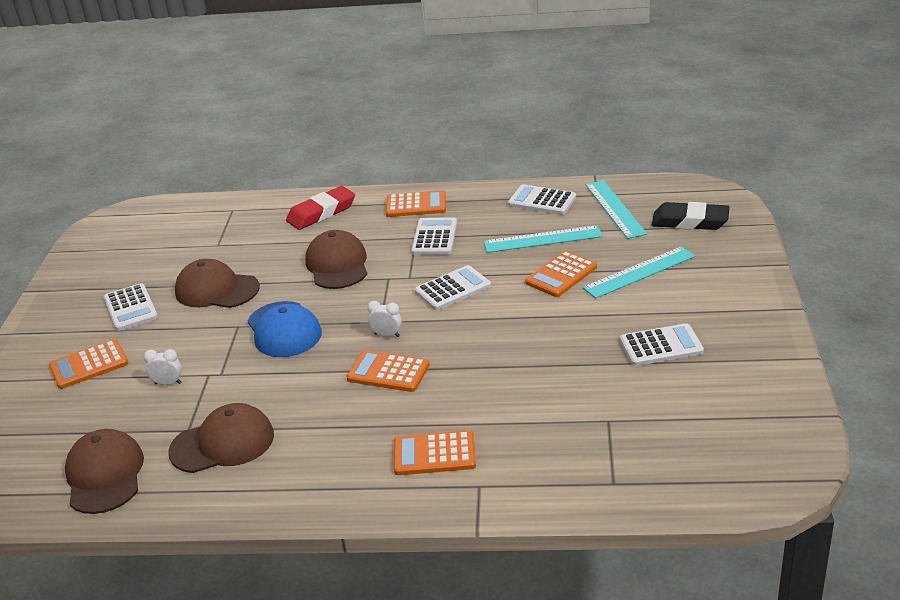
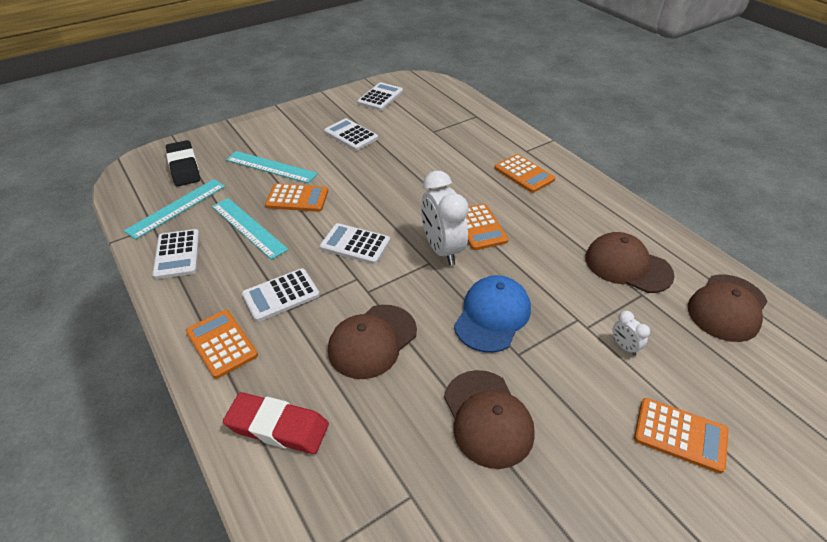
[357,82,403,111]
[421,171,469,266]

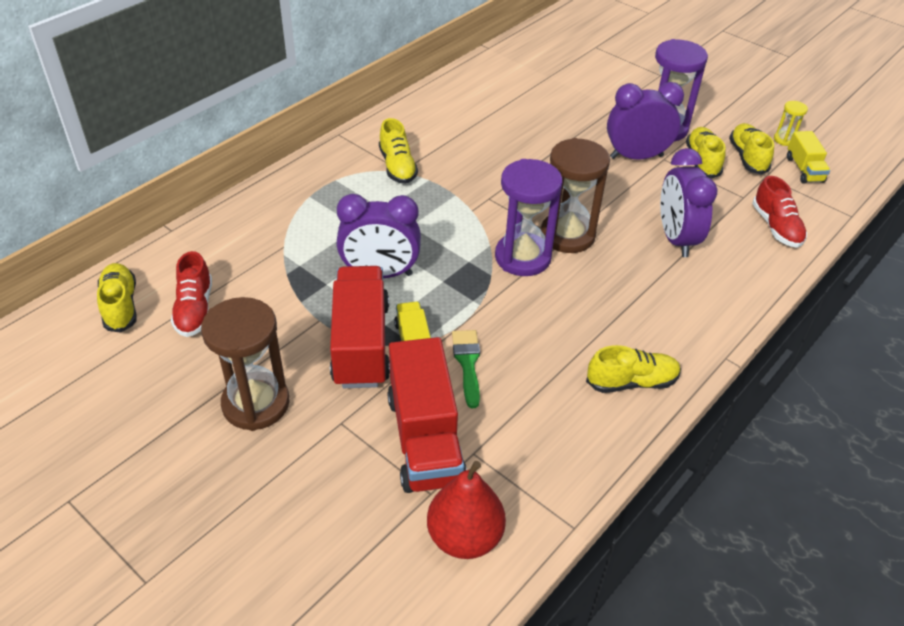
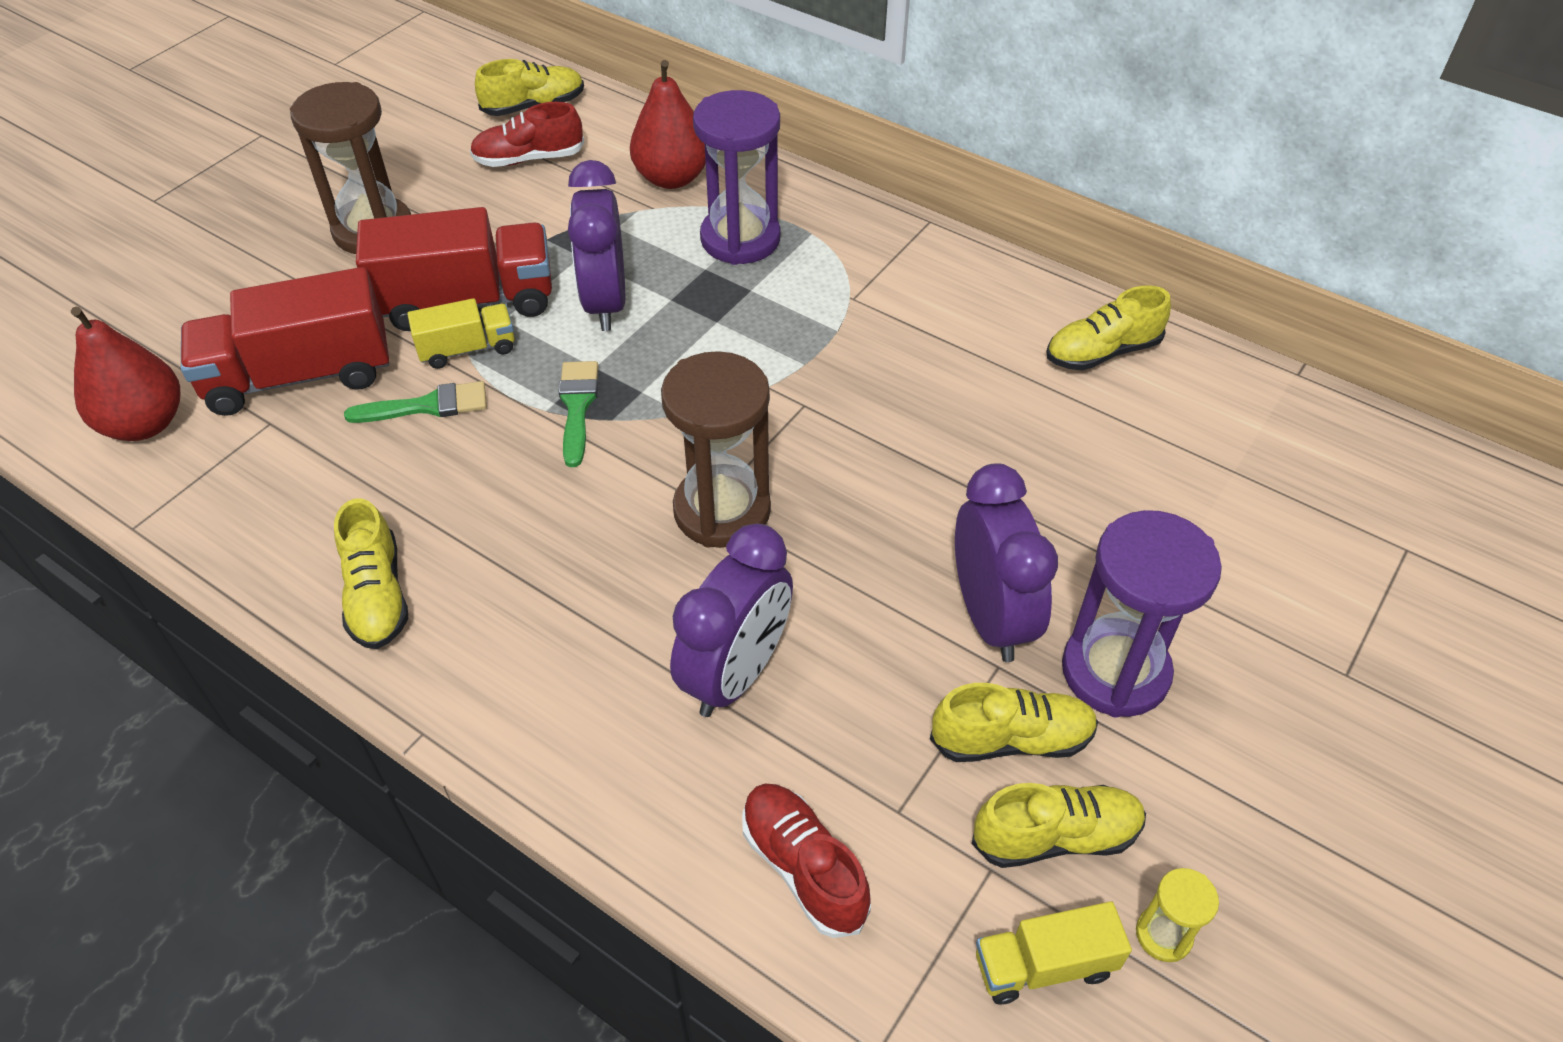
[559,361,598,467]
[630,60,706,189]
[670,524,793,717]
[693,90,780,265]
[742,784,871,938]
[1046,285,1171,370]

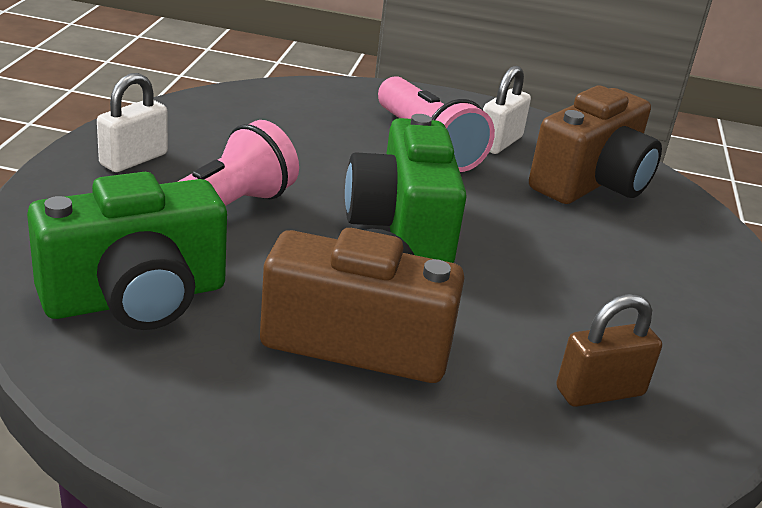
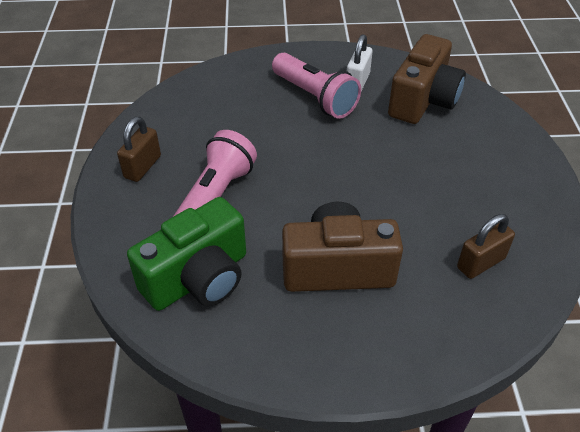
[117,117,161,182]
[345,114,467,263] (first image)

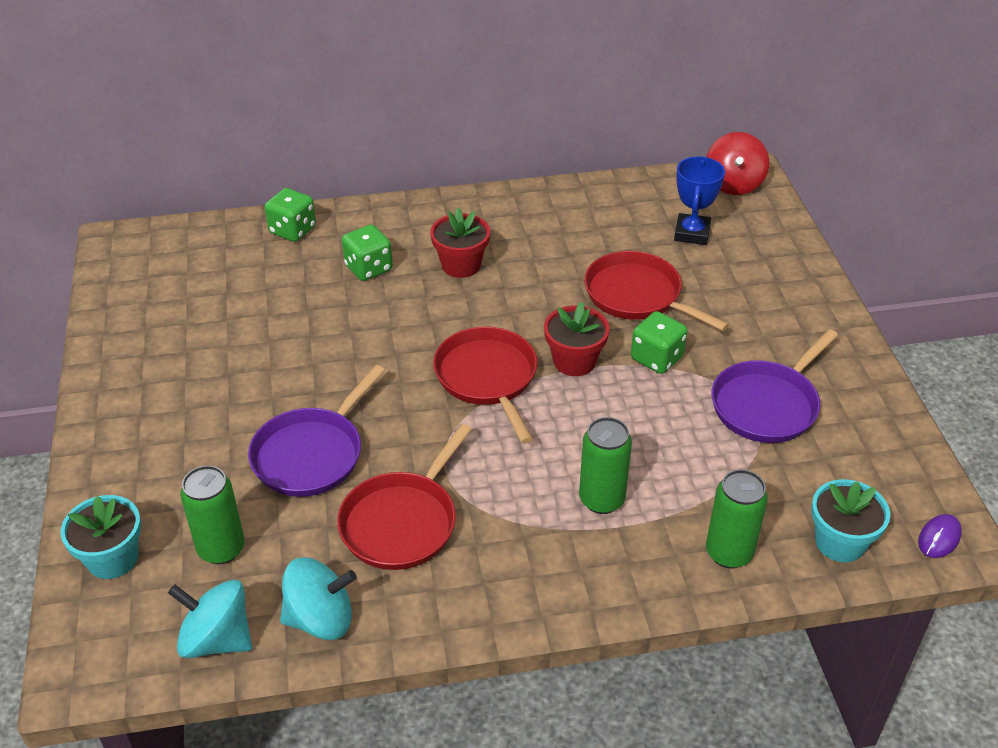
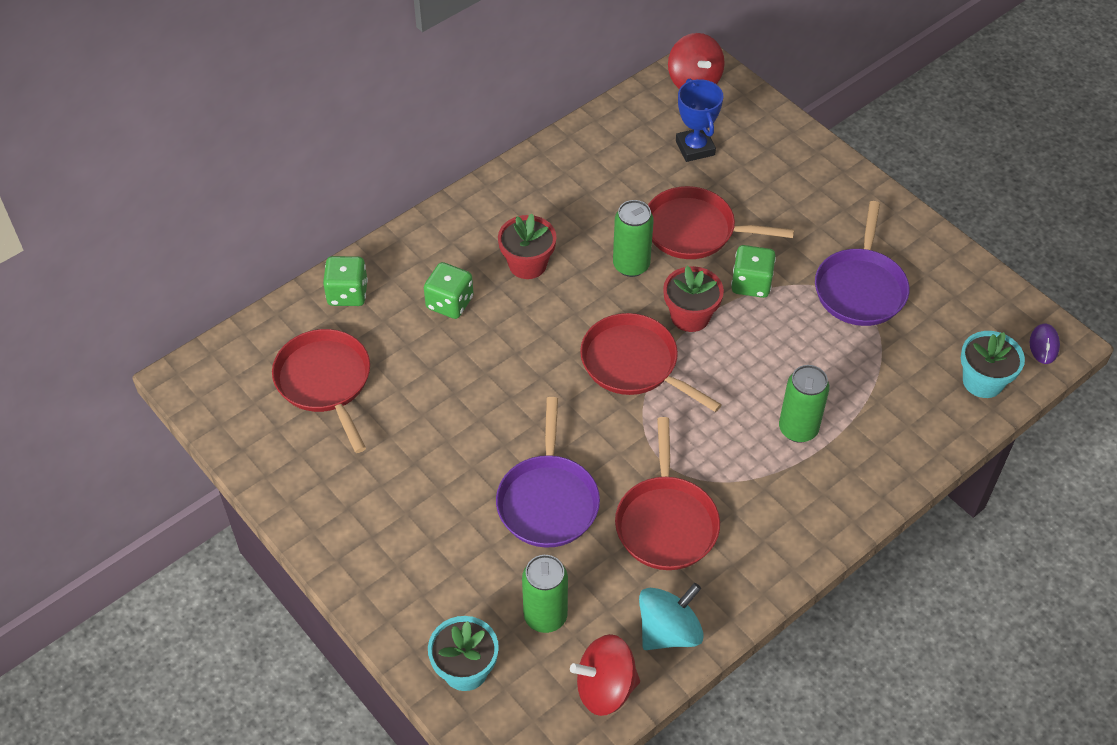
[272,329,370,453]
[570,634,640,716]
[613,200,654,277]

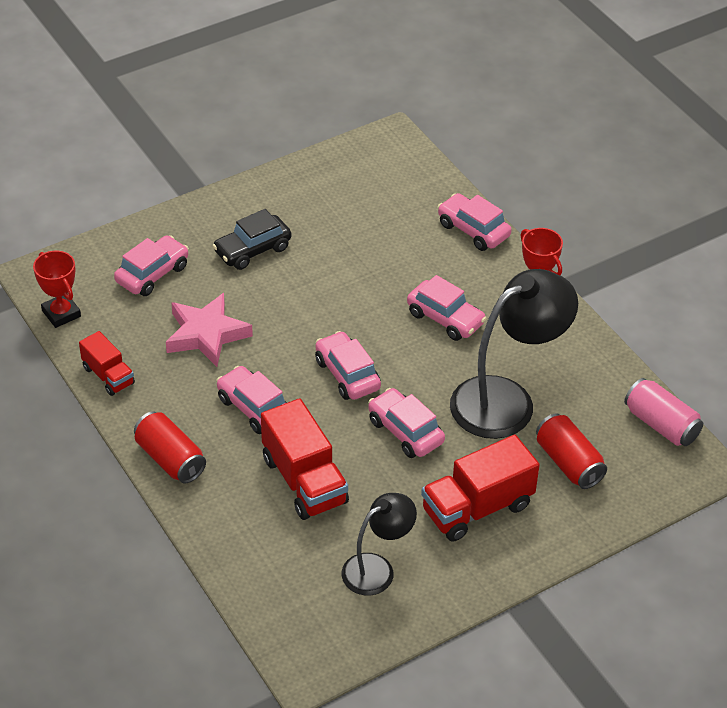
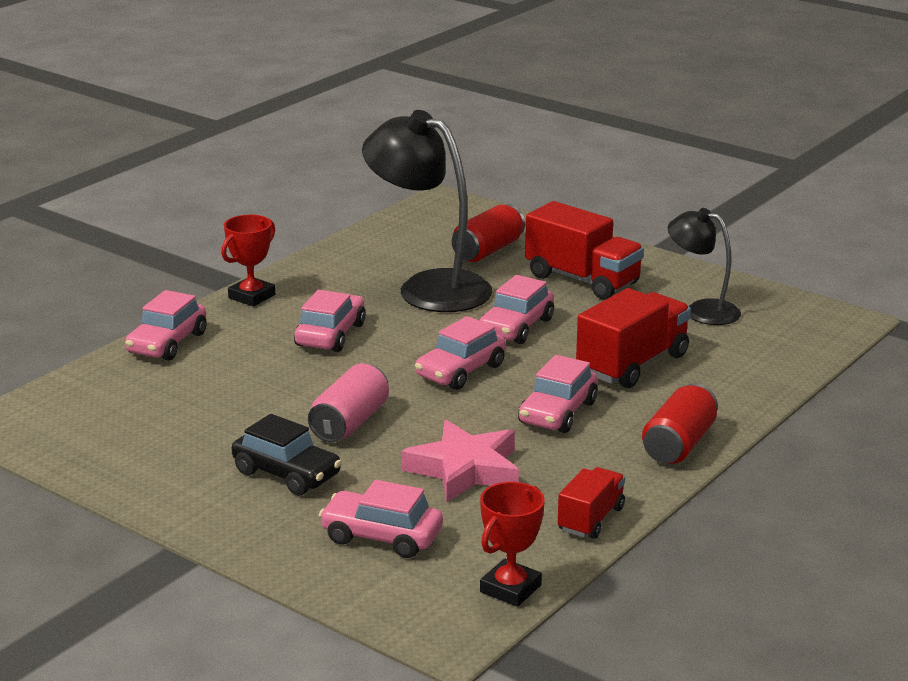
[308,364,389,442]

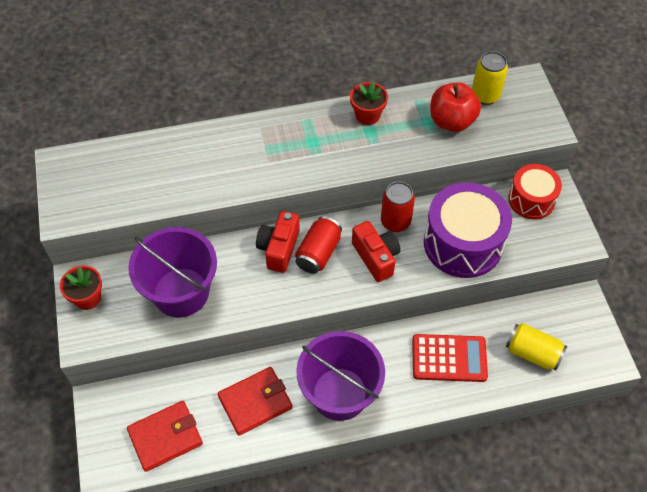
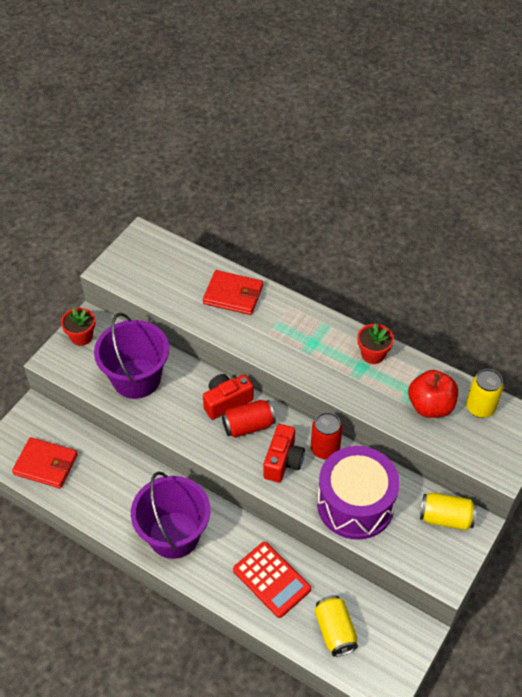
[203,270,263,315]
[420,493,477,530]

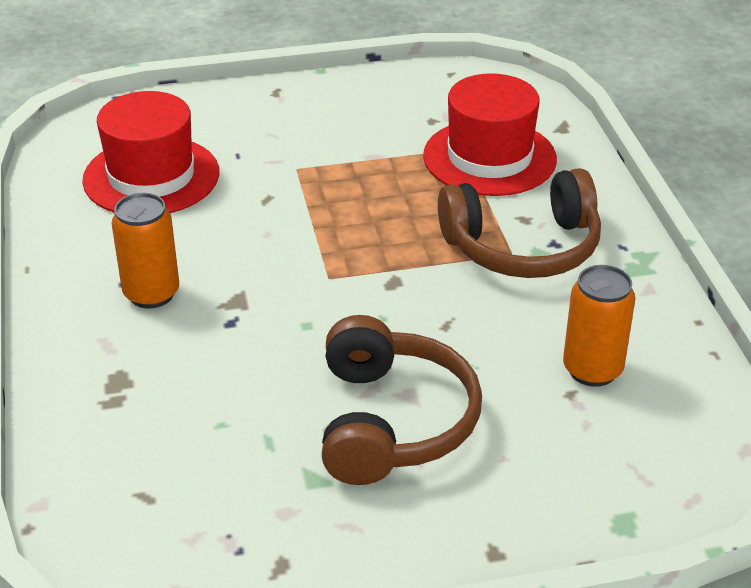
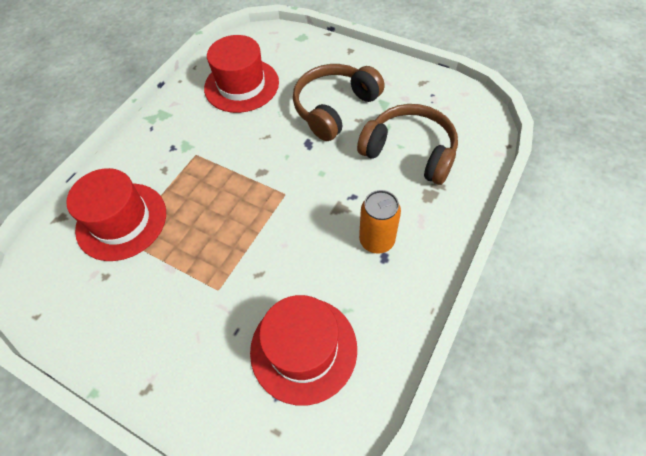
[204,35,279,113]
[357,104,458,185]

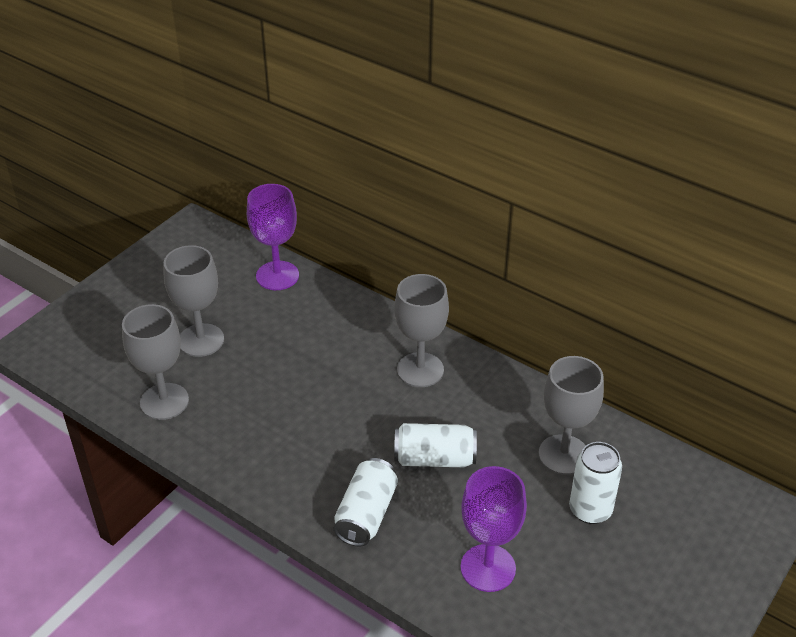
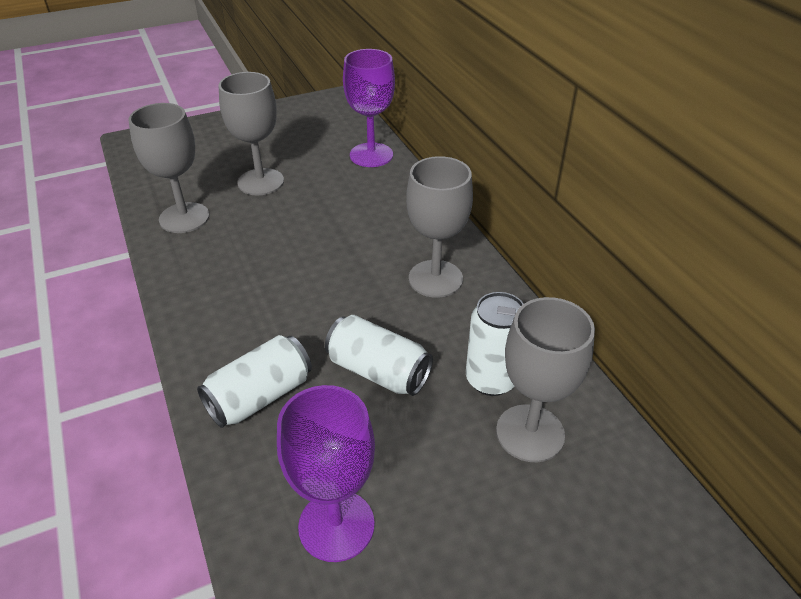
[466,292,524,396]

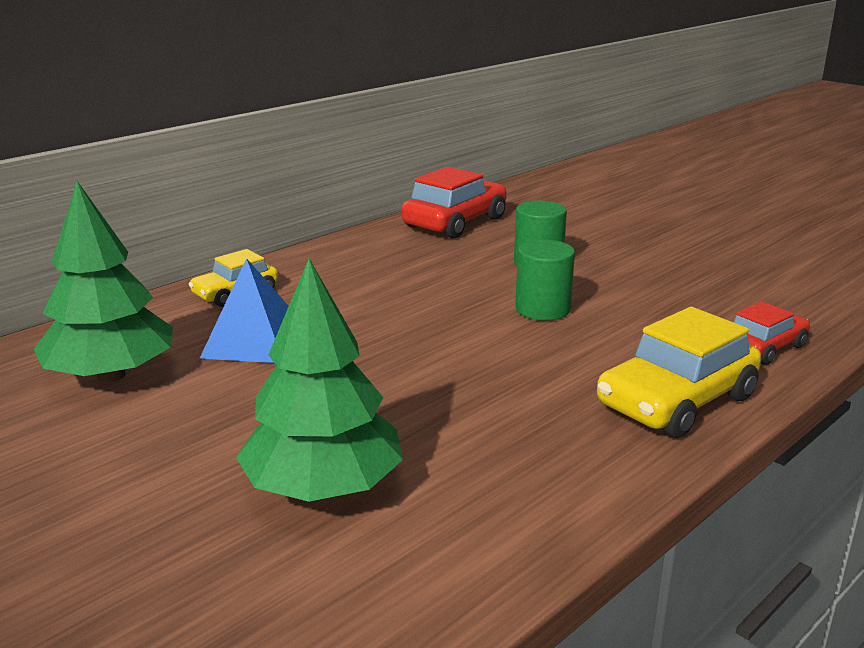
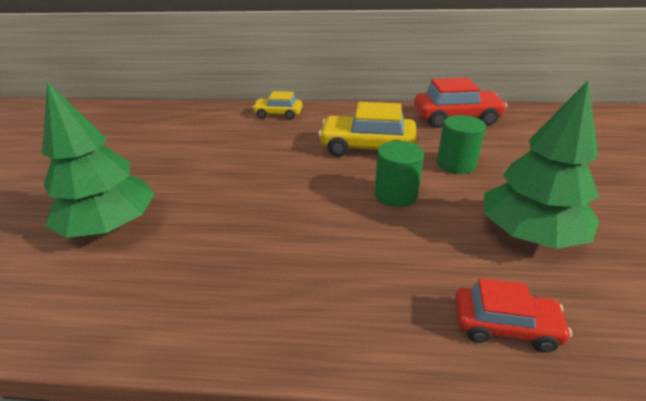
[318,102,417,157]
[484,81,599,249]
[199,258,289,363] (first image)

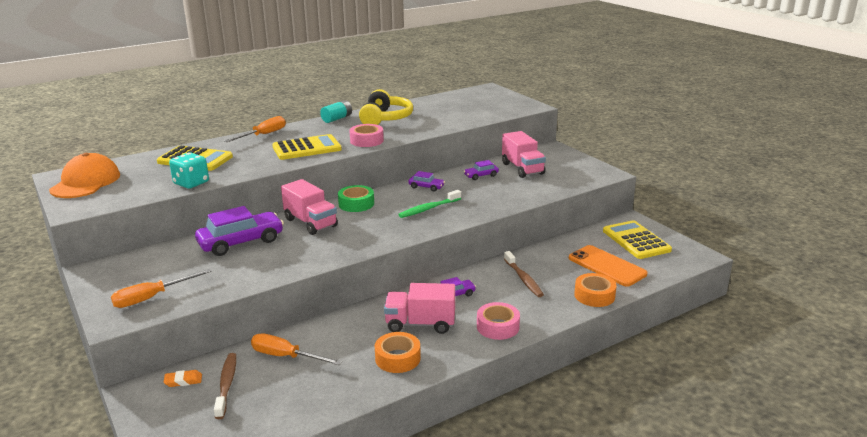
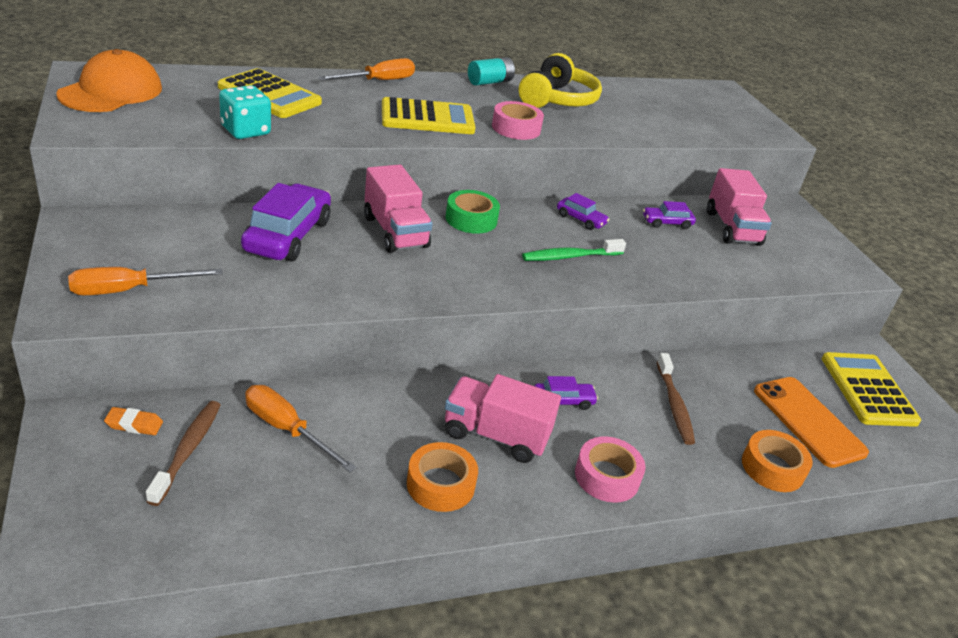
[241,183,331,262]

